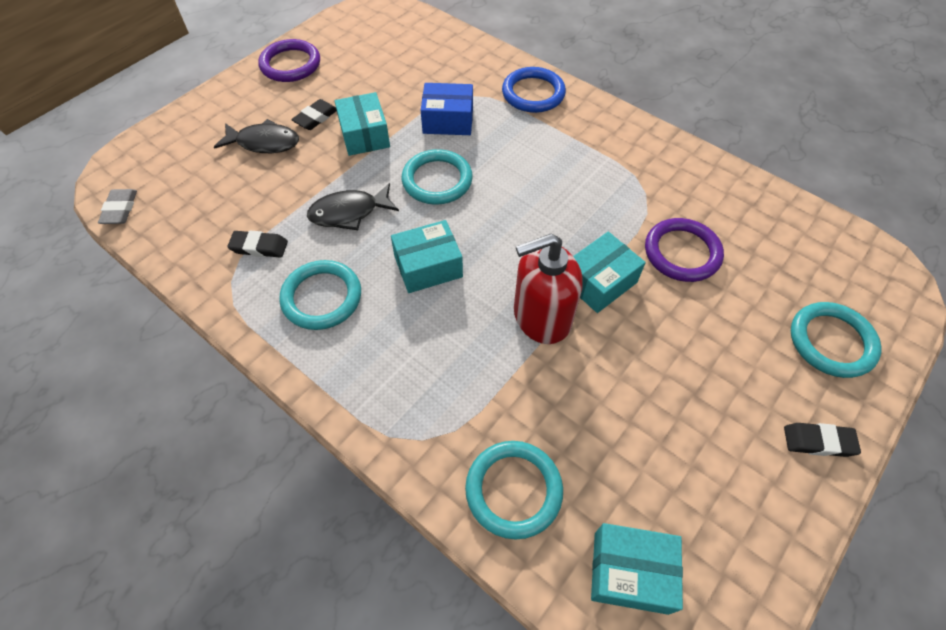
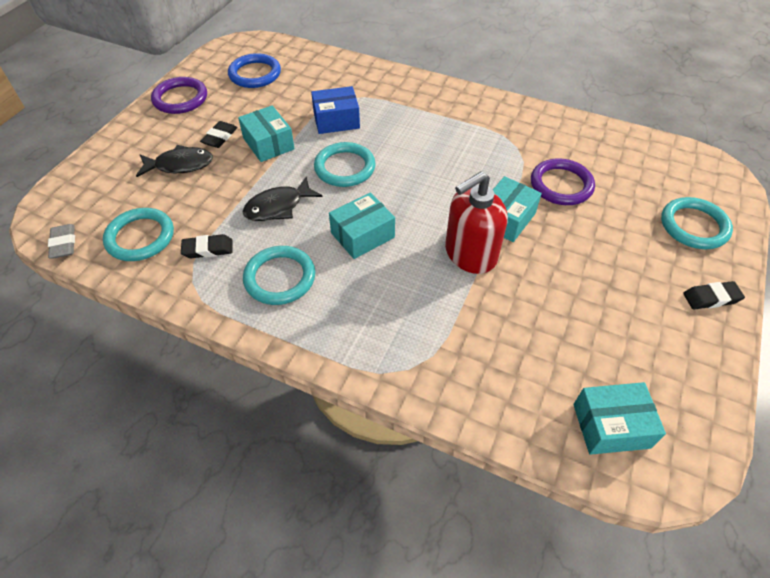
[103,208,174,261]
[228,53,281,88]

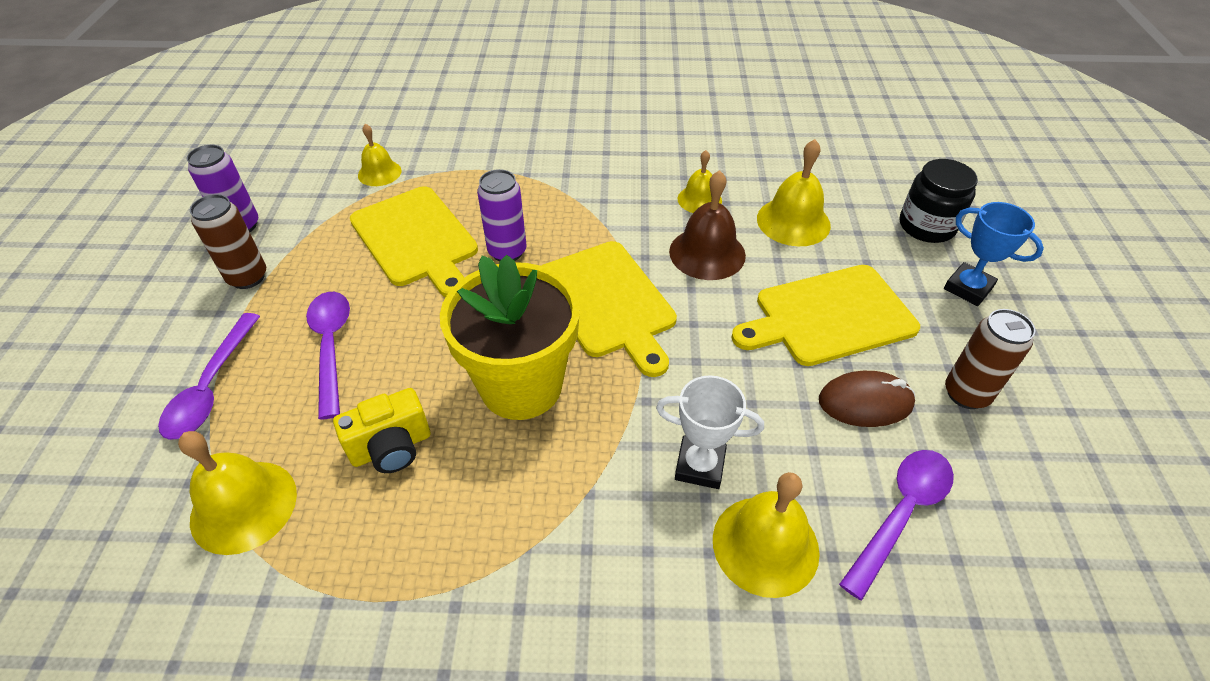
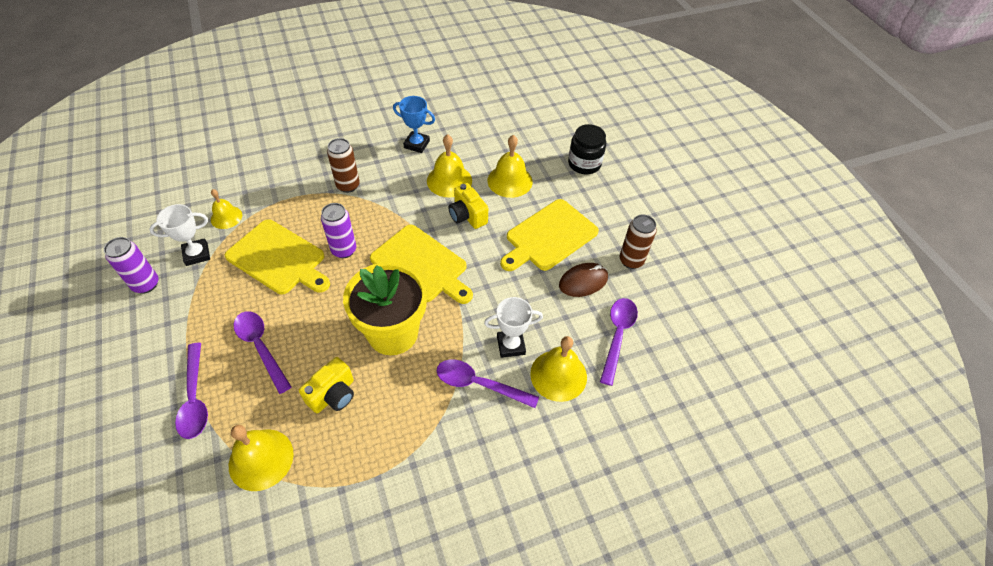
[149,204,210,266]
[327,138,360,193]
[393,96,435,153]
[427,134,472,198]
[437,359,539,408]
[448,183,488,229]

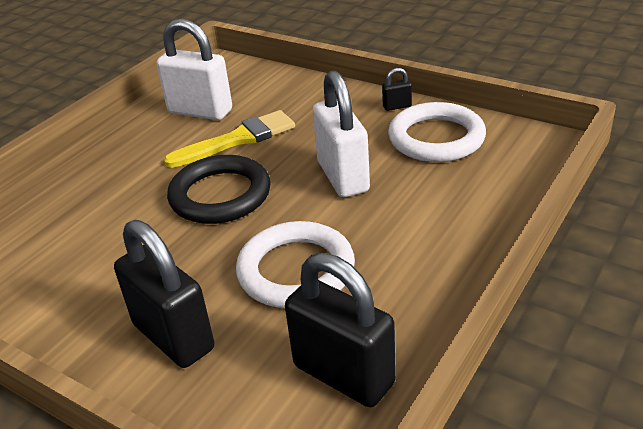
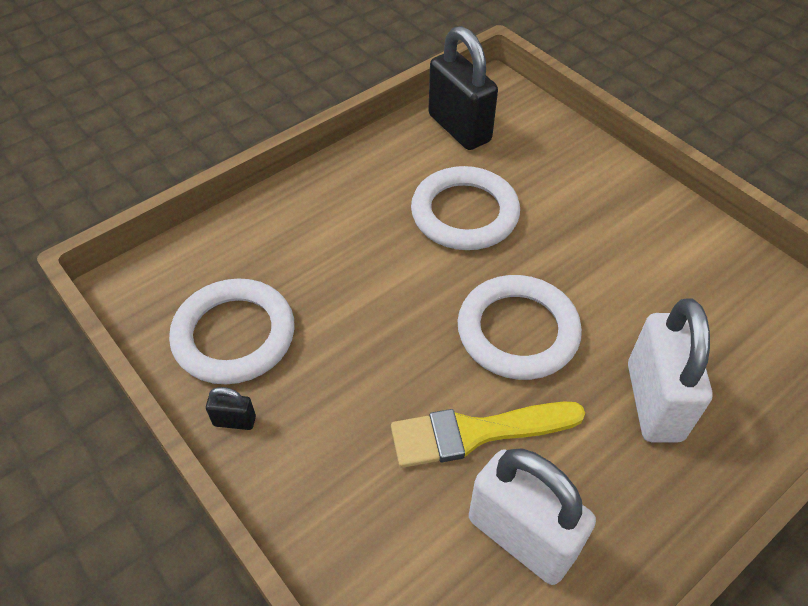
[458,275,582,380]
[628,298,712,443]
[114,220,214,368] (first image)

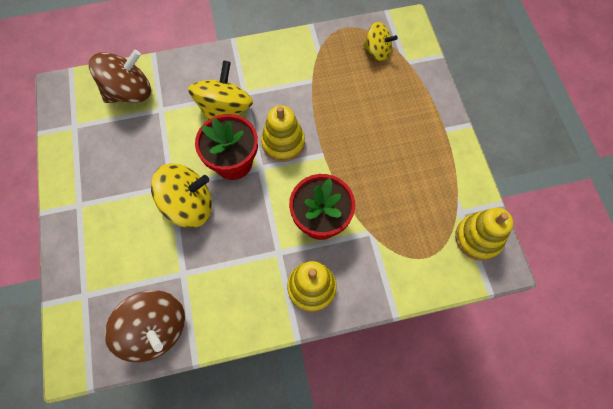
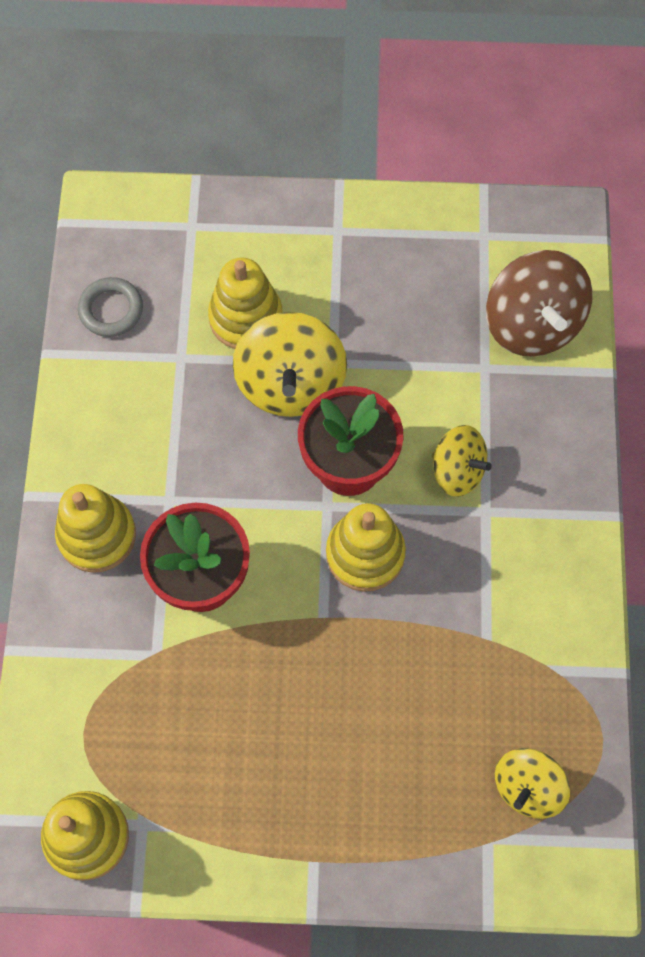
[78,277,143,337]
[208,258,282,349]
[432,425,492,497]

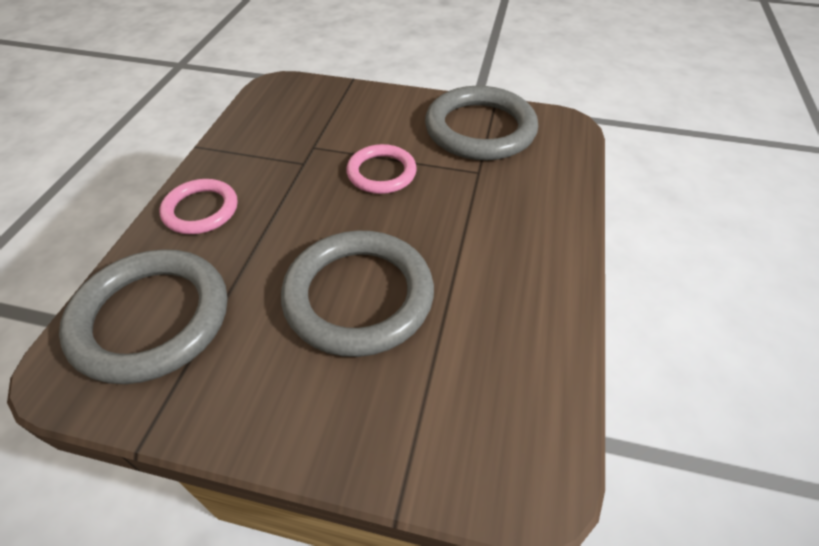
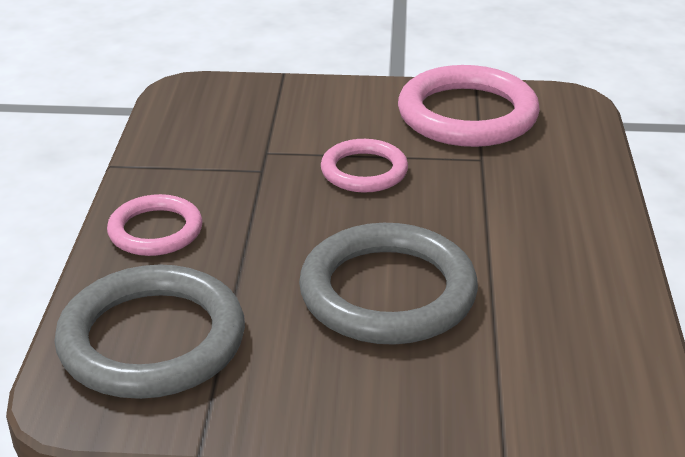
[398,65,540,147]

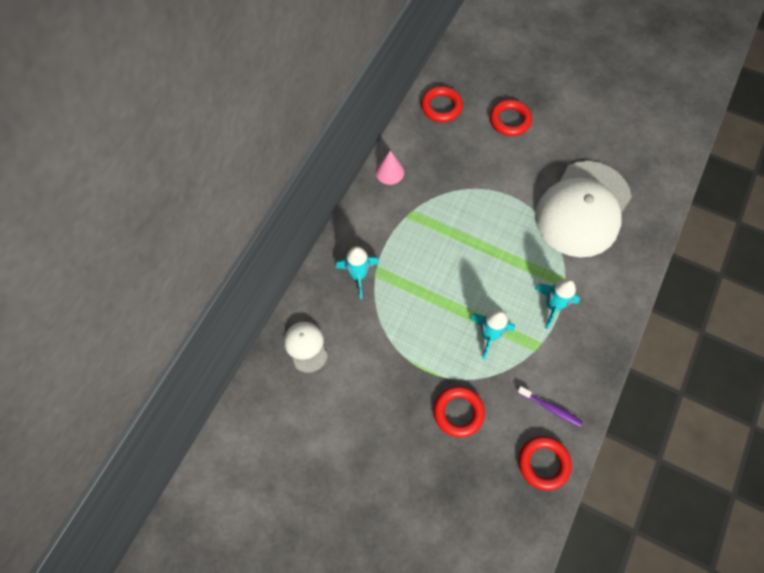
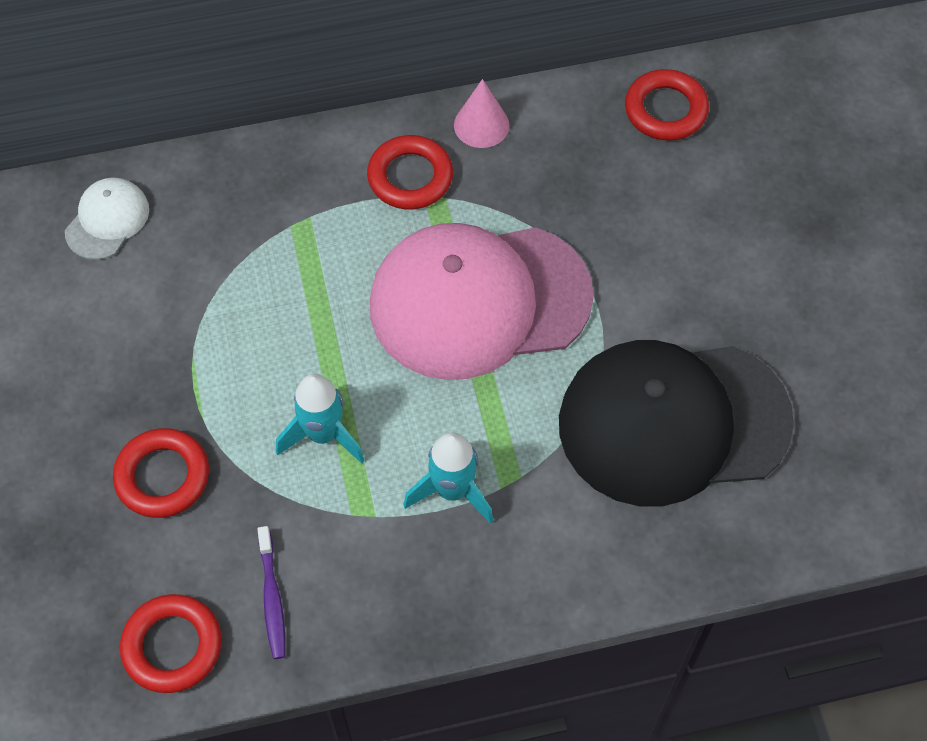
[367,135,453,209]
[370,223,594,380]
[559,340,794,506]
[335,246,379,299] (first image)

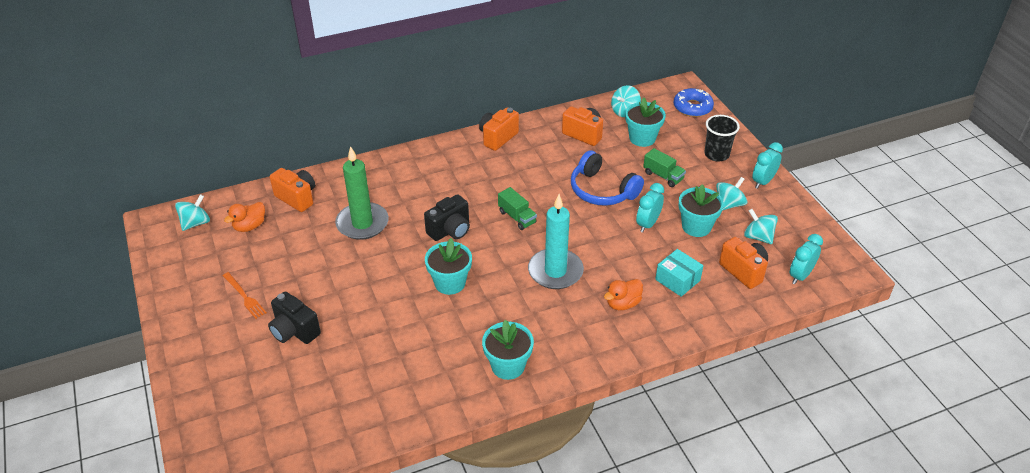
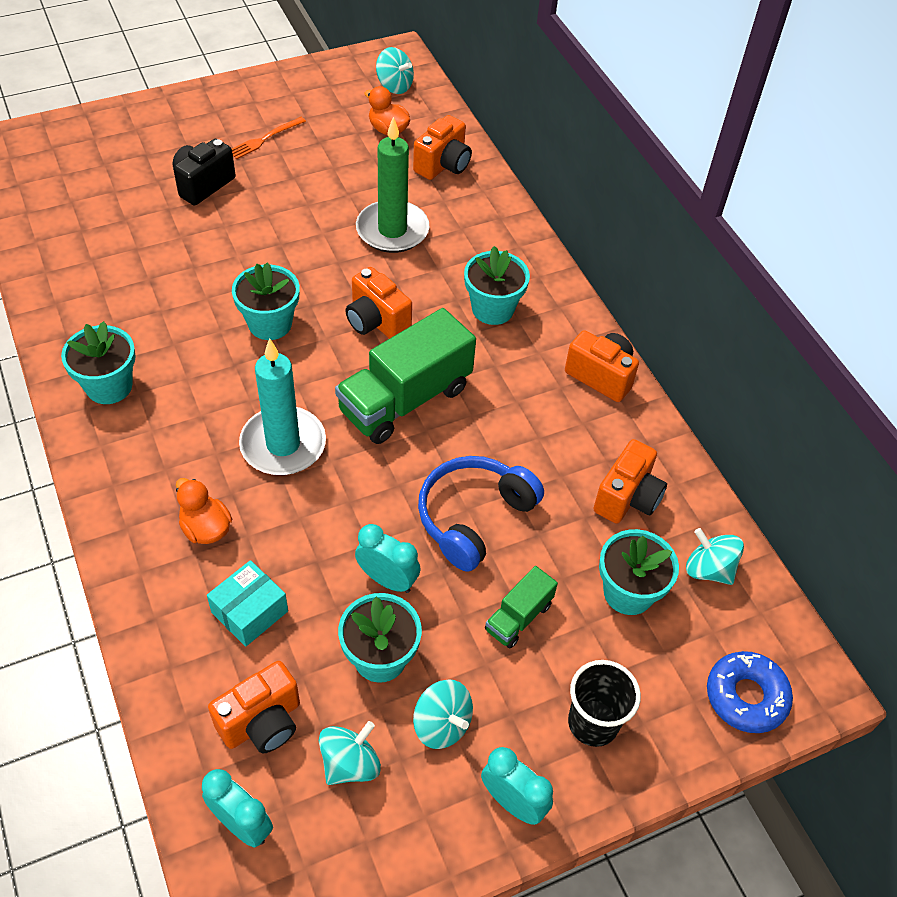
[335,308,476,444]
[346,267,412,339]
[464,246,530,325]

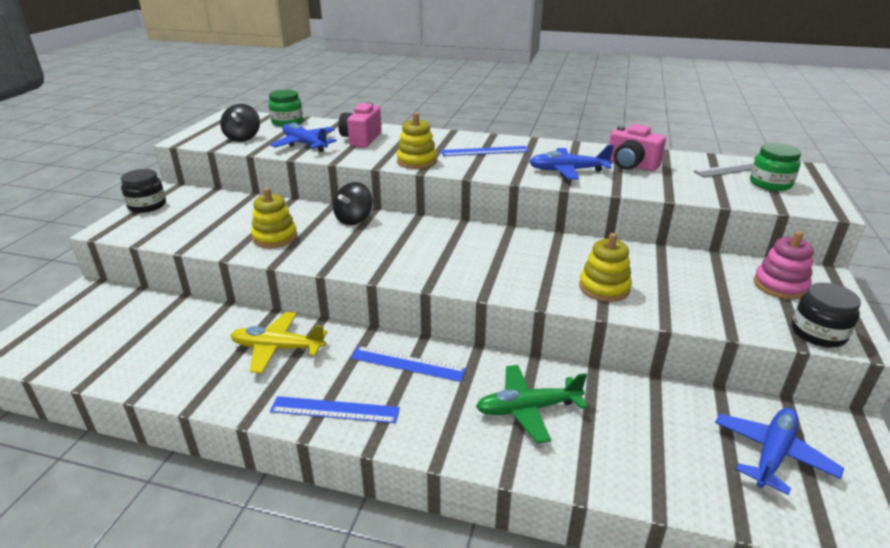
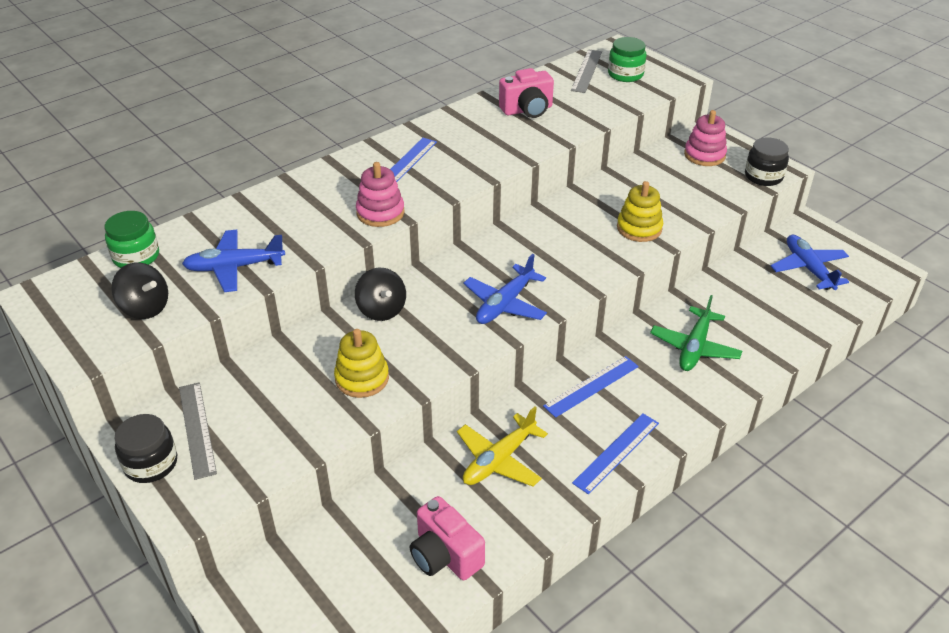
[179,382,217,480]
[356,162,404,227]
[410,496,485,580]
[463,254,547,324]

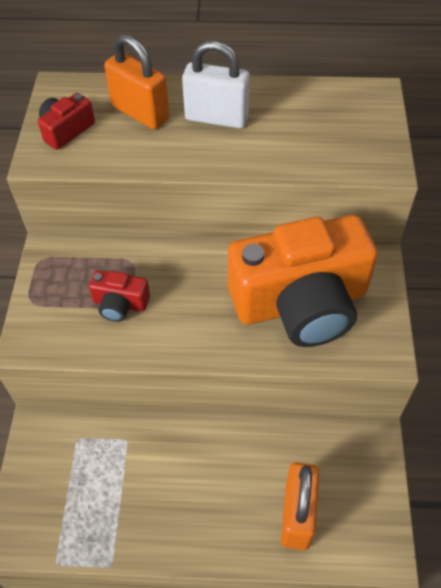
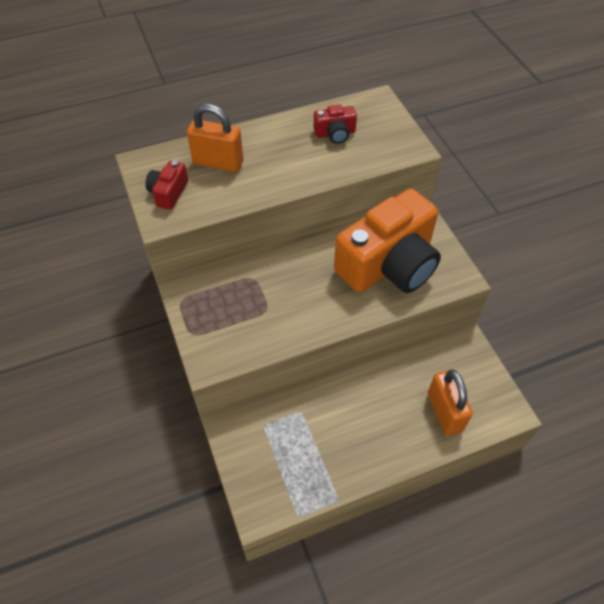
[314,104,357,144]
[182,40,250,128] (first image)

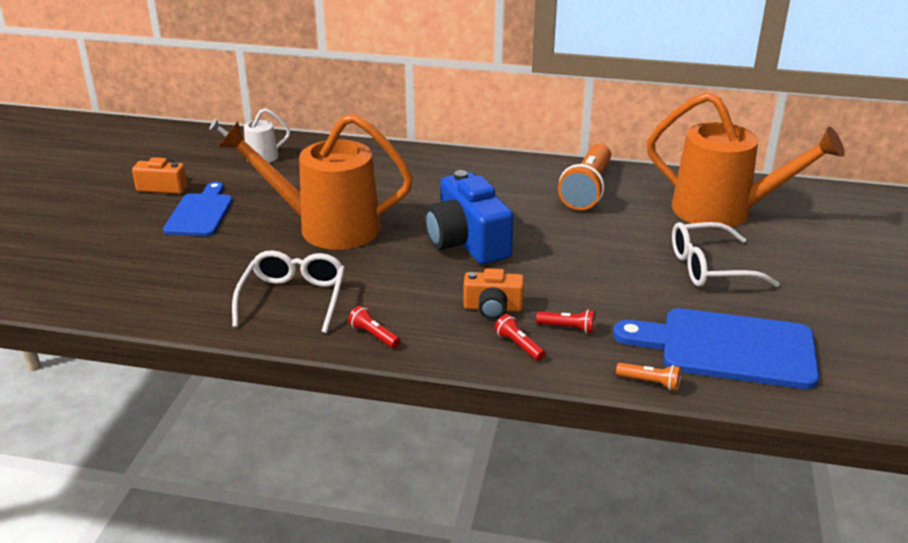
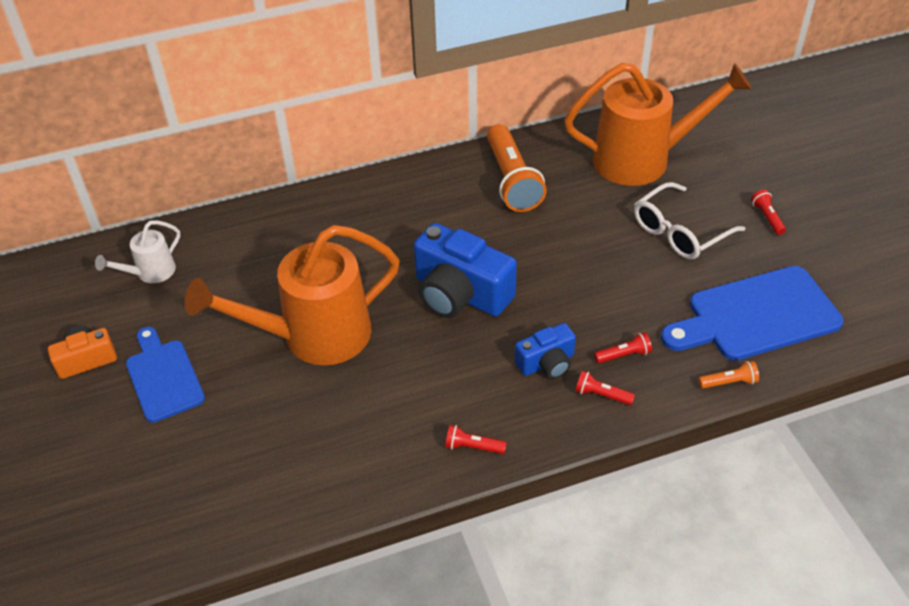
[515,323,576,379]
[751,190,786,235]
[232,250,345,333] (first image)

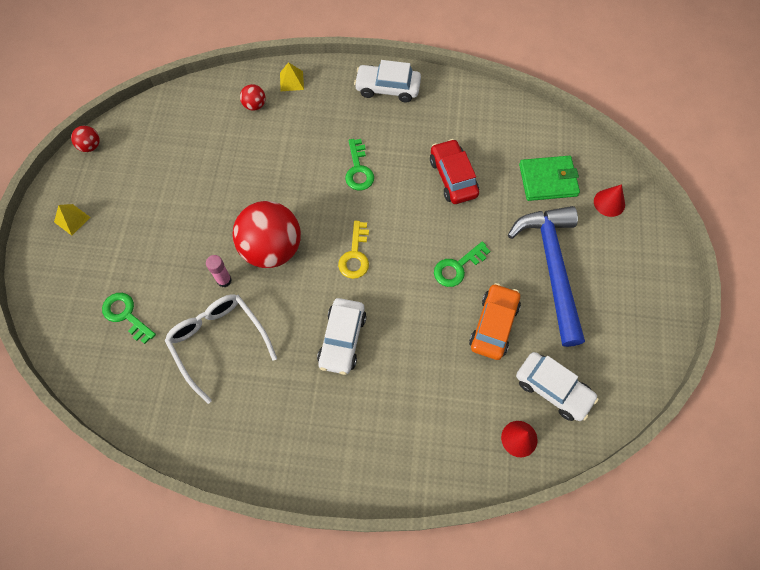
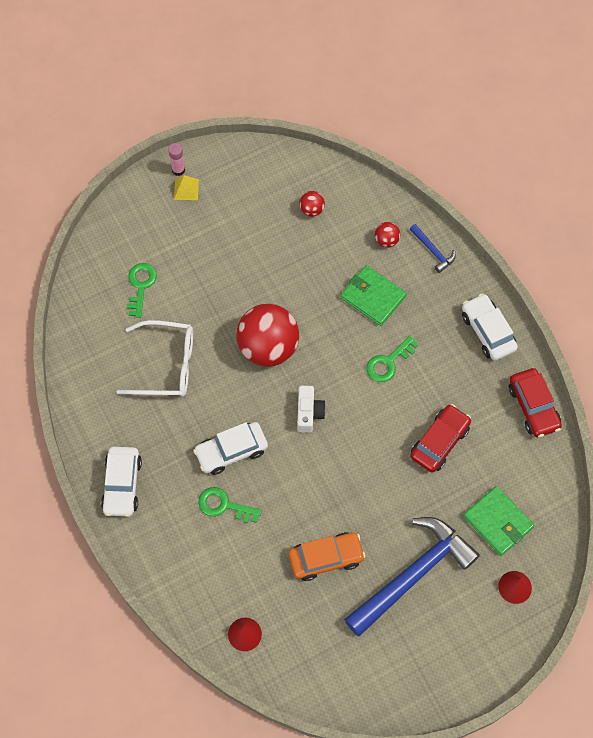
[101,447,142,517]
[117,320,193,397]
[168,143,185,176]
[198,487,262,523]
[297,386,326,432]
[299,191,325,217]
[341,265,407,326]
[410,224,456,273]
[509,368,562,437]

